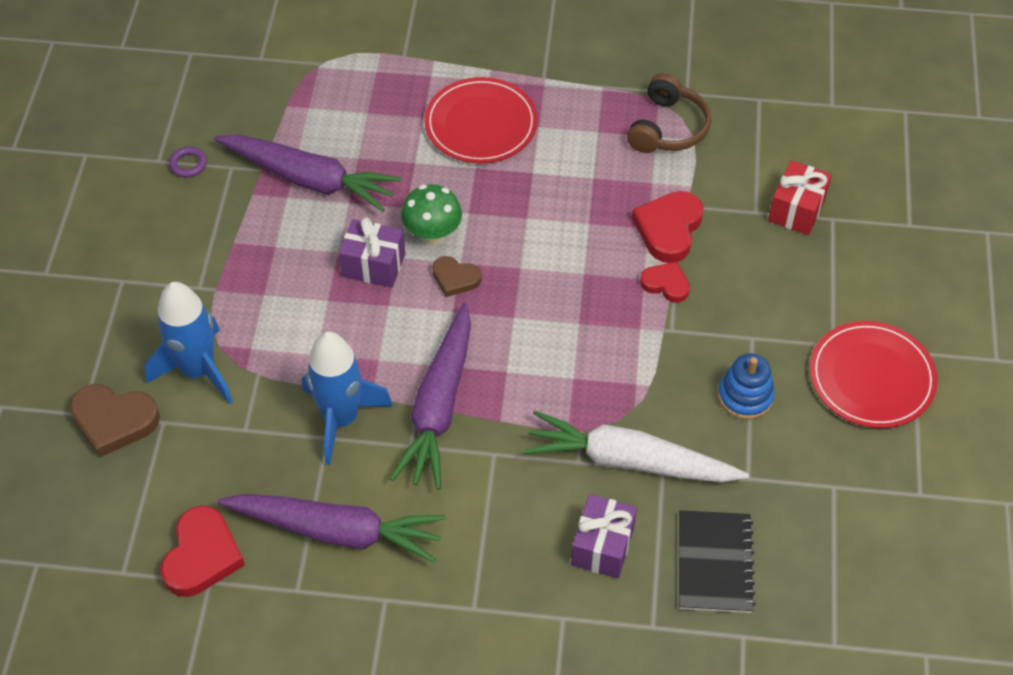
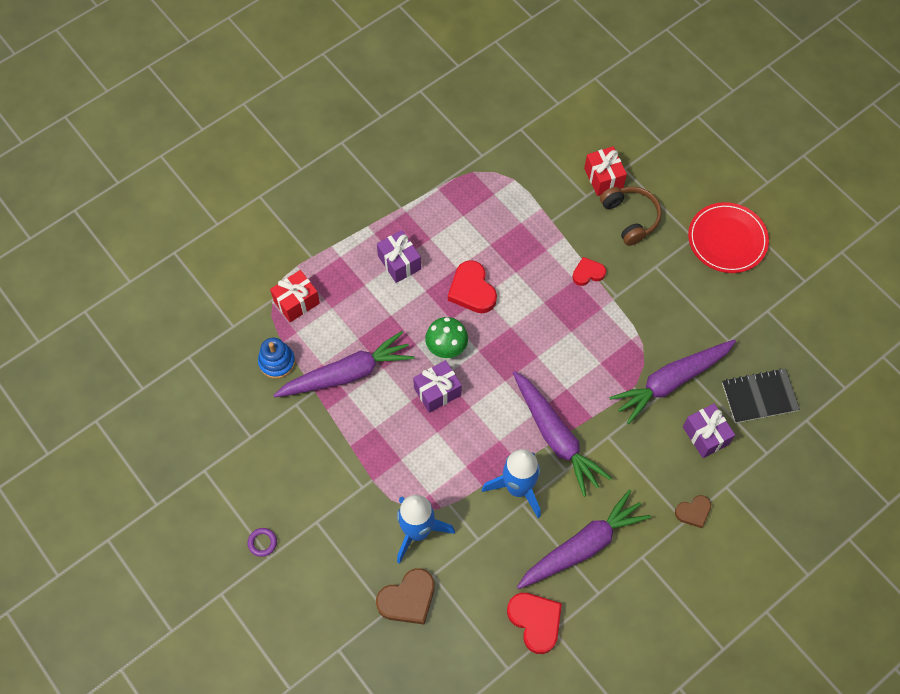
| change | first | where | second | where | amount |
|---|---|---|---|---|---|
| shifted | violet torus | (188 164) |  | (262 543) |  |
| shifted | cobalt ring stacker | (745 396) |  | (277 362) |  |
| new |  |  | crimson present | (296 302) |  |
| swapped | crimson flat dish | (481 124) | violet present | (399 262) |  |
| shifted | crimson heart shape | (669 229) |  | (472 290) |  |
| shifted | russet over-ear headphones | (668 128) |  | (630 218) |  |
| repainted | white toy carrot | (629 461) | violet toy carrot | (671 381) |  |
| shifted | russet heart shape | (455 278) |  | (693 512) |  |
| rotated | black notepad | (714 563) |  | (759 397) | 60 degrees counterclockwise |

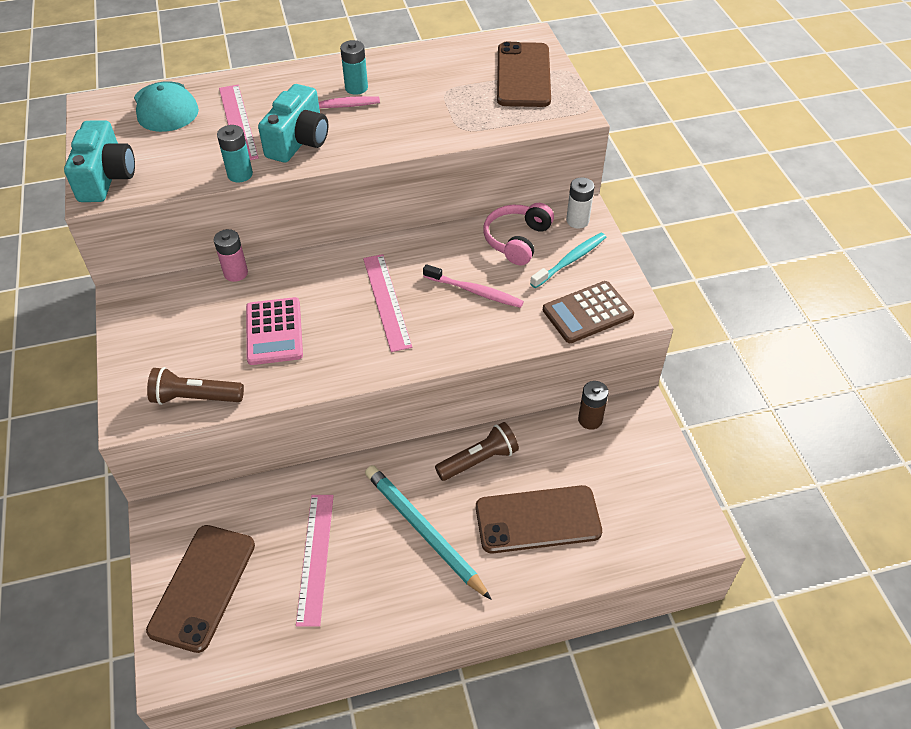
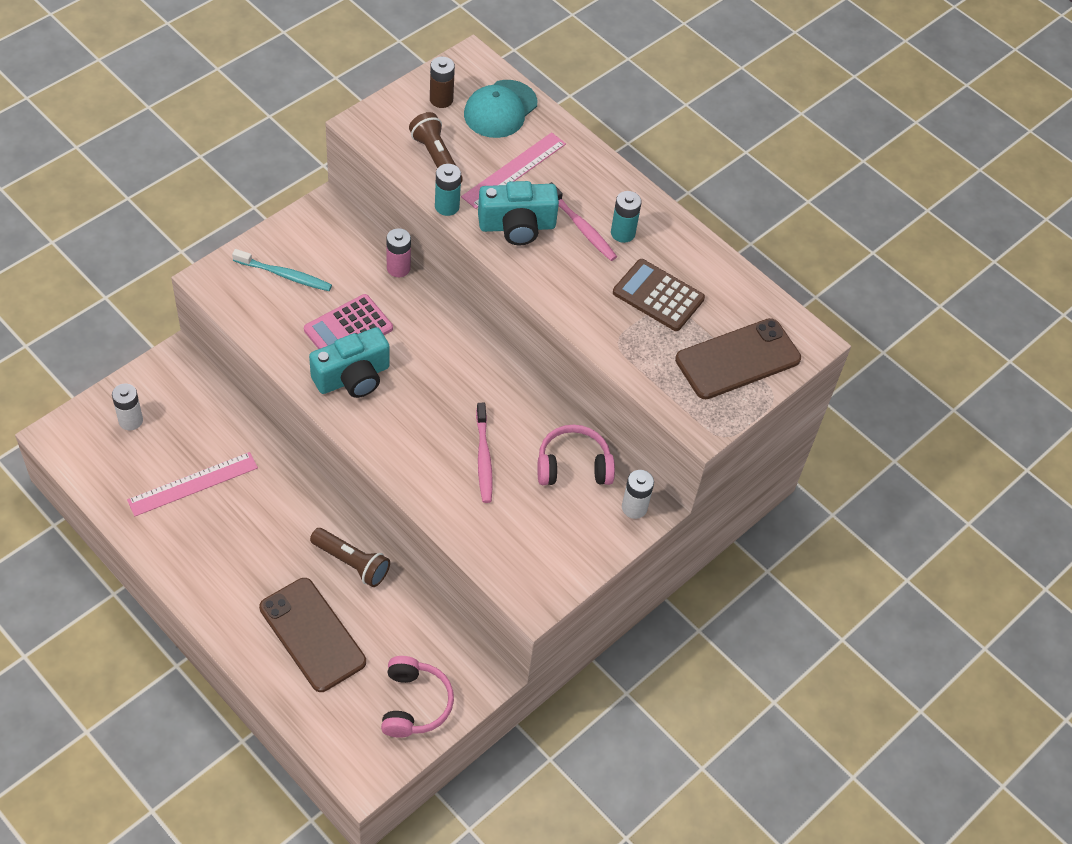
| change | first | where | second | where | amount |
|---|---|---|---|---|---|
| swapped | russet phone | (203 587) | white power cell | (130 420) |  |
| shifted | turquoise toothbrush | (570 260) |  | (285 275) |  |
| shifted | turquoise camera | (106 178) |  | (353 377) |  |
| new |  |  | rose-pink over-ear headphones | (414 704) |  |
| shifted | russet flashlight | (195 397) |  | (436 158) |  |
| shifted | russet power cell | (590 420) |  | (441 99) |  |
| shifted | russet calculator | (587 312) |  | (658 296) |  |
| gone | rose-pink measuring stick | (386 301) |  |  |  |
| gone | turquoise wooden pencil | (423 531) |  |  |  |

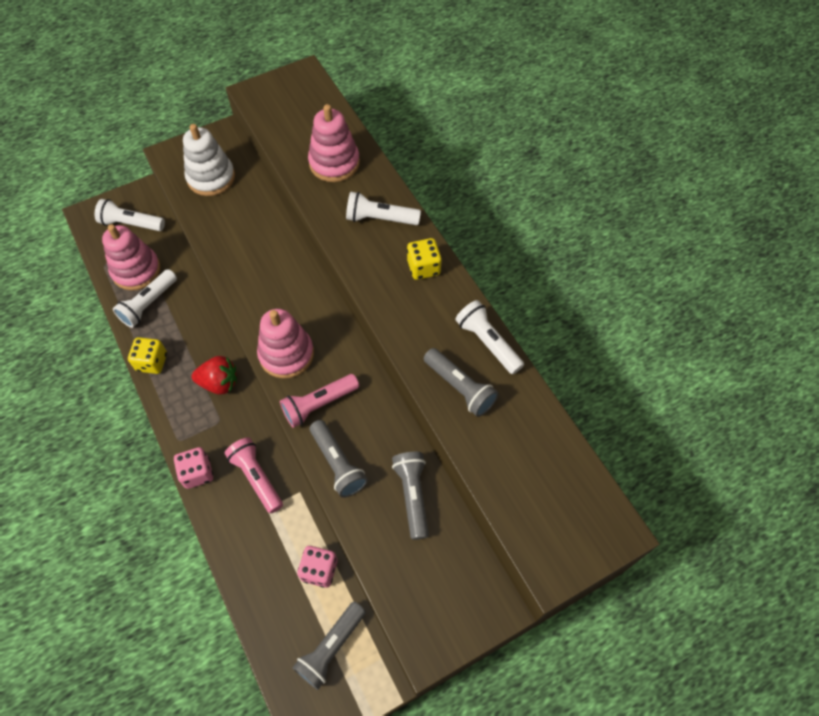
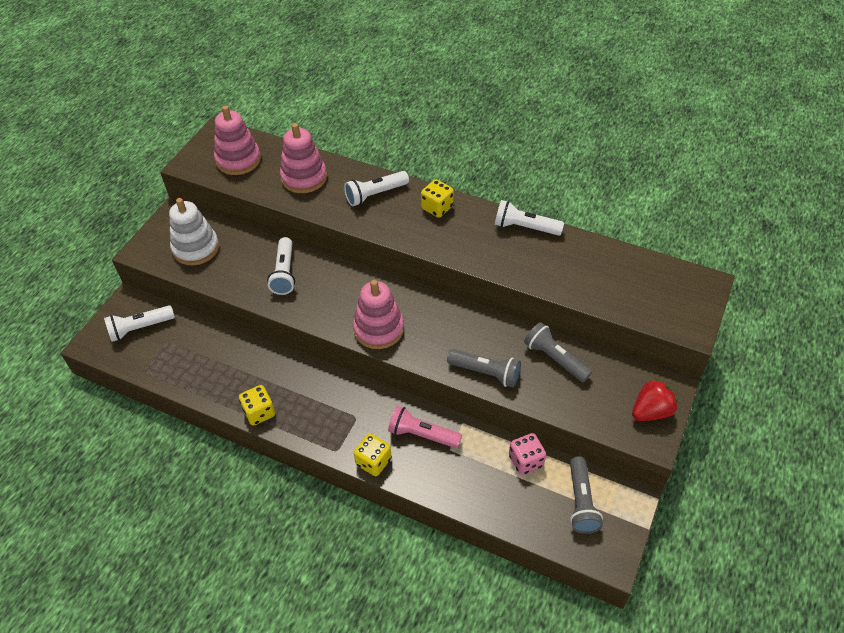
| change | first | where | second | where | amount |
|---|---|---|---|---|---|
| shifted | rose-pink ring stacker | (136 270) |  | (238 160) |  |
| shifted | white flashlight | (149 304) |  | (284 273) |  |
| repainted | rose-pink game die | (197 473) | bright yellow game die | (373 462) |  |
| shifted | crimson toy strawberry | (219 383) |  | (651 411) |  |
| gone | rose-pink flashlight | (319 404) |  |  |  |
| gone | ash-grey flashlight | (460 387) |  |  |  |

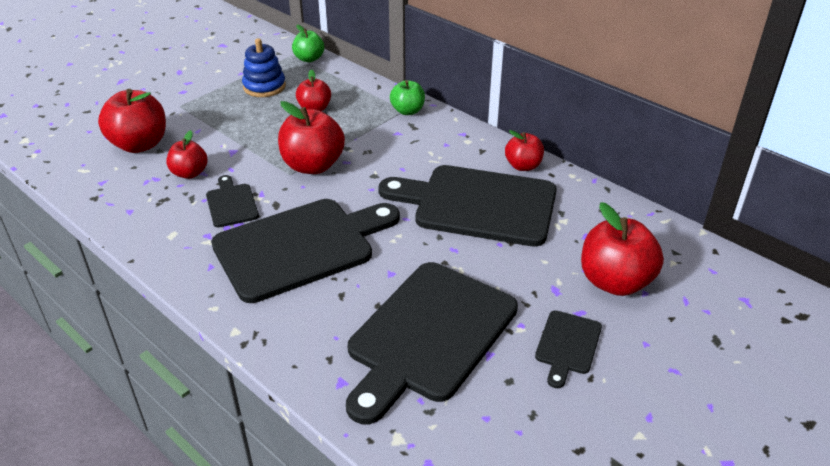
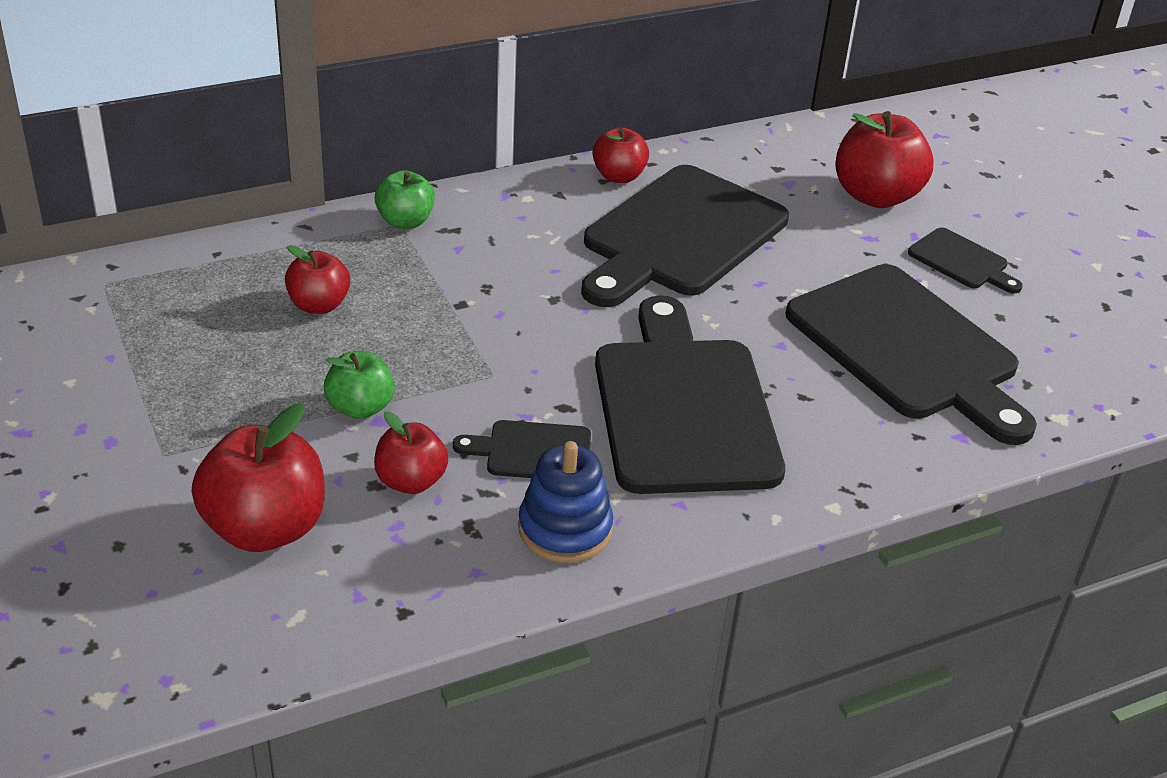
| change | first | where | second | where | amount |
|---|---|---|---|---|---|
| shifted | emerald toy apple | (309 59) |  | (360 407) |  |
| shifted | cobalt ring stacker | (264 87) |  | (565 529) |  |
| gone | crimson toy apple | (313 165) |  |  |  |

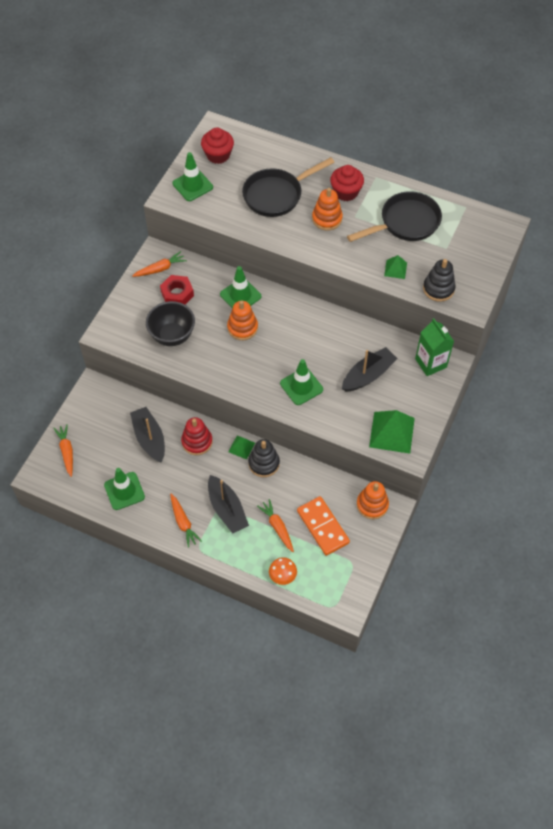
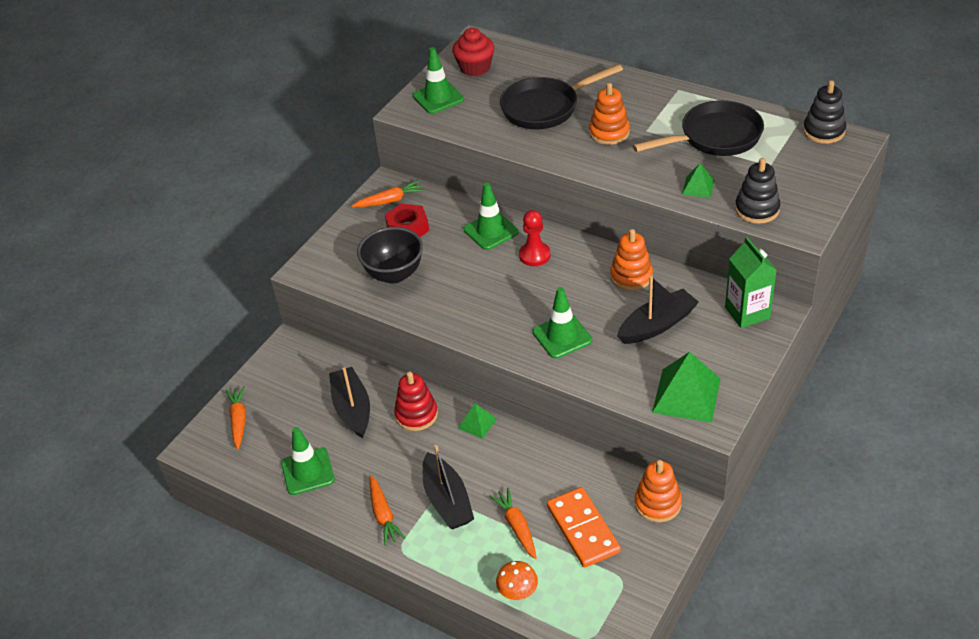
| change | first | where | second | where | amount |
|---|---|---|---|---|---|
| new |  |  | crimson game pawn | (534 255) |  |
| shifted | orange-coloured ring stacker | (242 328) |  | (631 276) |  |
| shifted | black ring stacker | (264 463) |  | (823 131) |  |
| gone | crimson muffin | (346 192) |  |  |  |

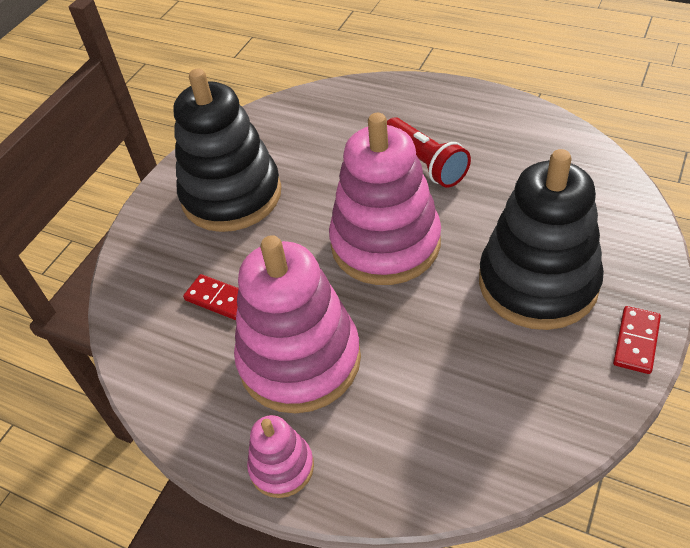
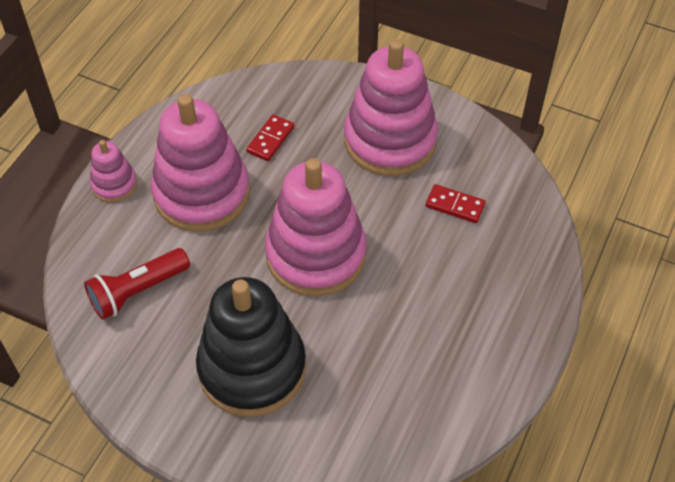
| change | first | where | second | where | amount |
|---|---|---|---|---|---|
| shifted | crimson flashlight | (425 163) |  | (137 291) |  |
| repainted | black ring stacker | (232 195) | rose-pink ring stacker | (390 140) |  |
| shifted | crimson domino | (636 341) |  | (455 205) |  |

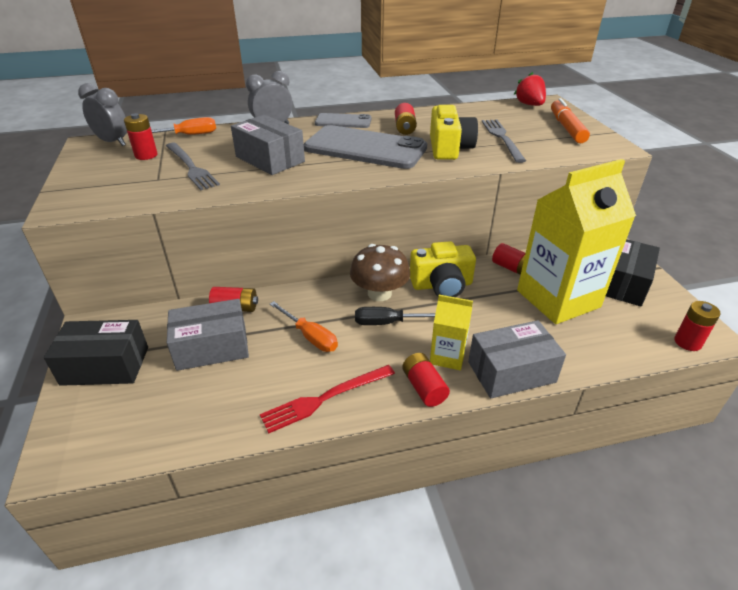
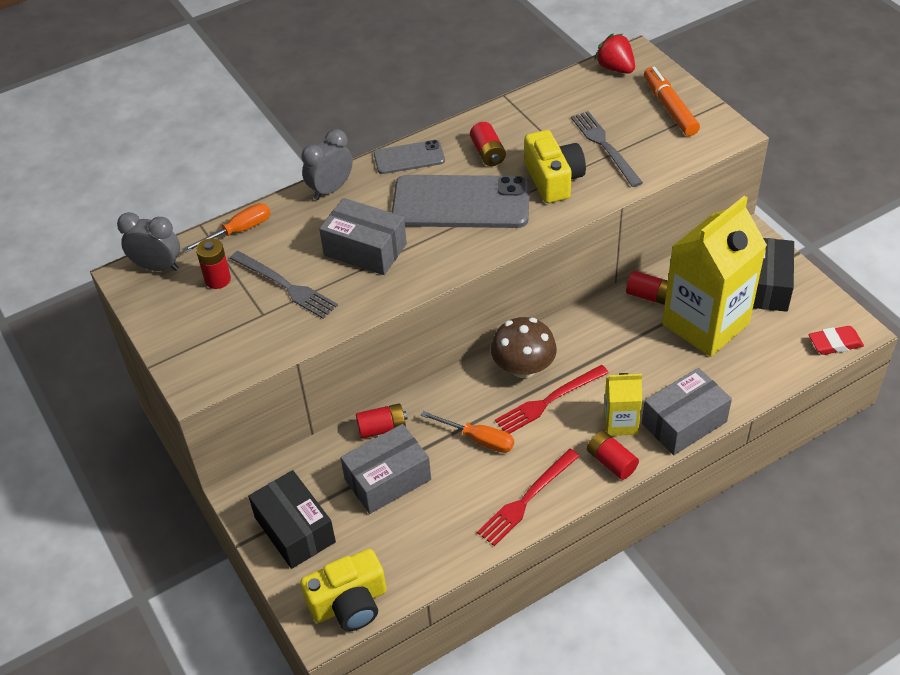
| change | first | where | second | where | amount |
|---|---|---|---|---|---|
| rotated | black parcel | (105 365) |  | (295 529) | 75 degrees clockwise |
| shifted | bright yellow camera | (442 285) |  | (349 603) |  |
| swapped | black hand screwdriver | (389 323) | crimson fork | (549 401) |  |
| swapped | crimson power cell | (687 342) | crimson pencil eraser | (835 343) |  |

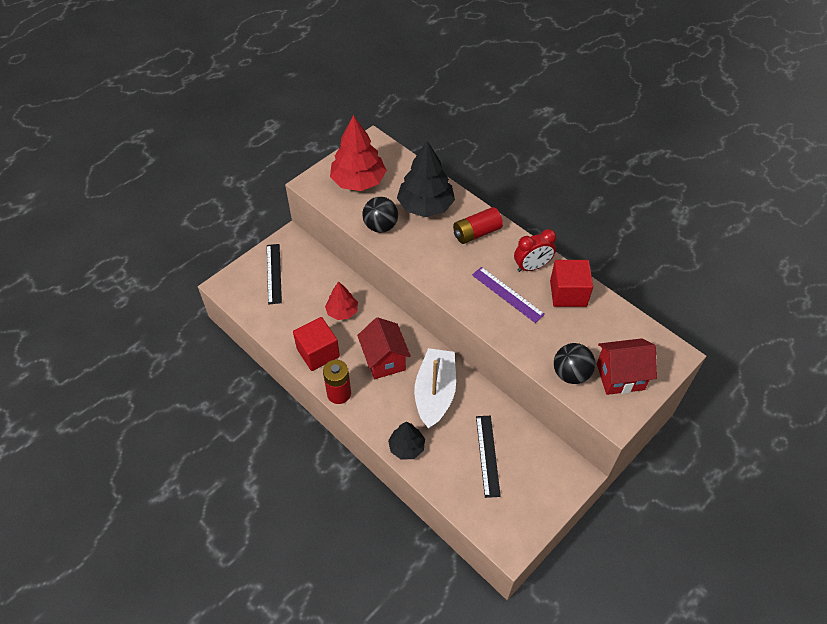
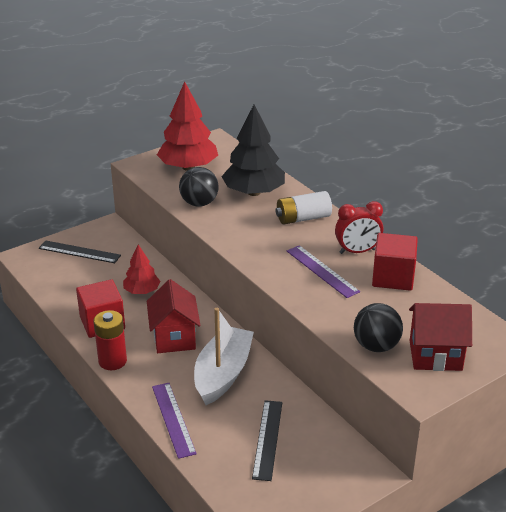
| change | first | where | second | where | amount |
|---|---|---|---|---|---|
| rotated | black measuring stick | (273 273) |  | (79 252) | 75 degrees counterclockwise |
| swapped | black fir tree | (406 447) | violet measuring stick | (173 419) |  |
| repainted | crimson power cell | (476 233) | white power cell | (303 218) |  |

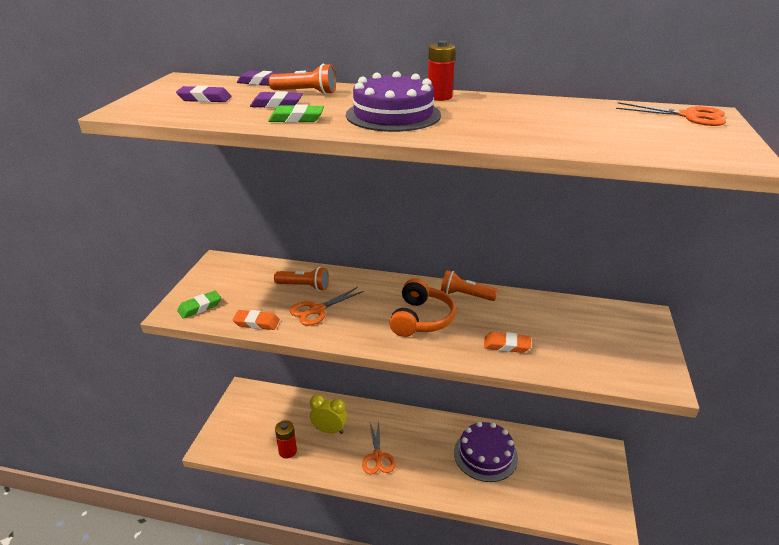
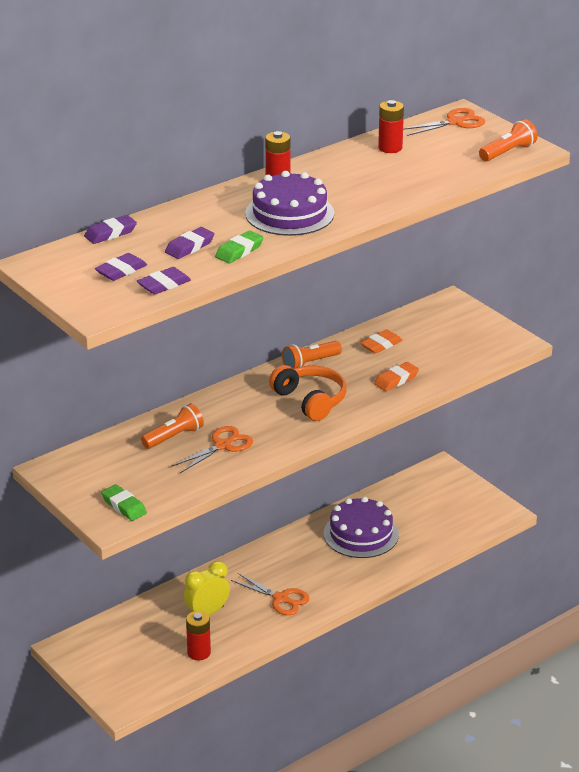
| change | first | where | second | where | amount |
|---|---|---|---|---|---|
| rotated | emerald pencil eraser | (200 307) |  | (124 506) | 45 degrees counterclockwise |
| new |  |  | violet pencil eraser | (164 285) |  |
| rotated | orange-coloured pair of scissors | (317 310) |  | (222 445) | 135 degrees counterclockwise |
| shifted | orange-coloured pencil eraser | (256 323) |  | (381 345) |  |
| new |  |  | crimson power cell | (390 148) |  |
| shifted | orange-coloured flashlight | (306 93) |  | (508 152) |  |

